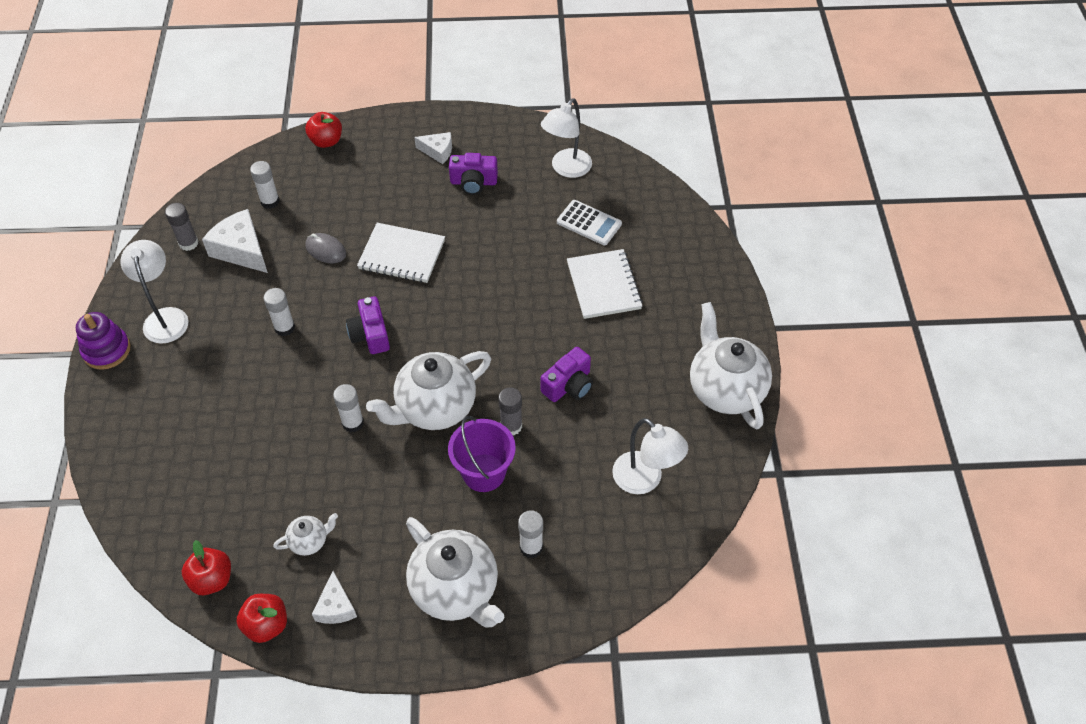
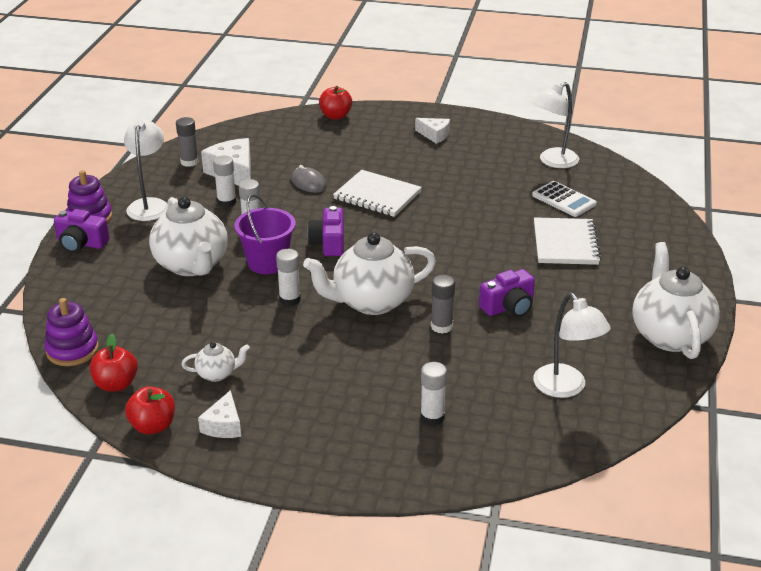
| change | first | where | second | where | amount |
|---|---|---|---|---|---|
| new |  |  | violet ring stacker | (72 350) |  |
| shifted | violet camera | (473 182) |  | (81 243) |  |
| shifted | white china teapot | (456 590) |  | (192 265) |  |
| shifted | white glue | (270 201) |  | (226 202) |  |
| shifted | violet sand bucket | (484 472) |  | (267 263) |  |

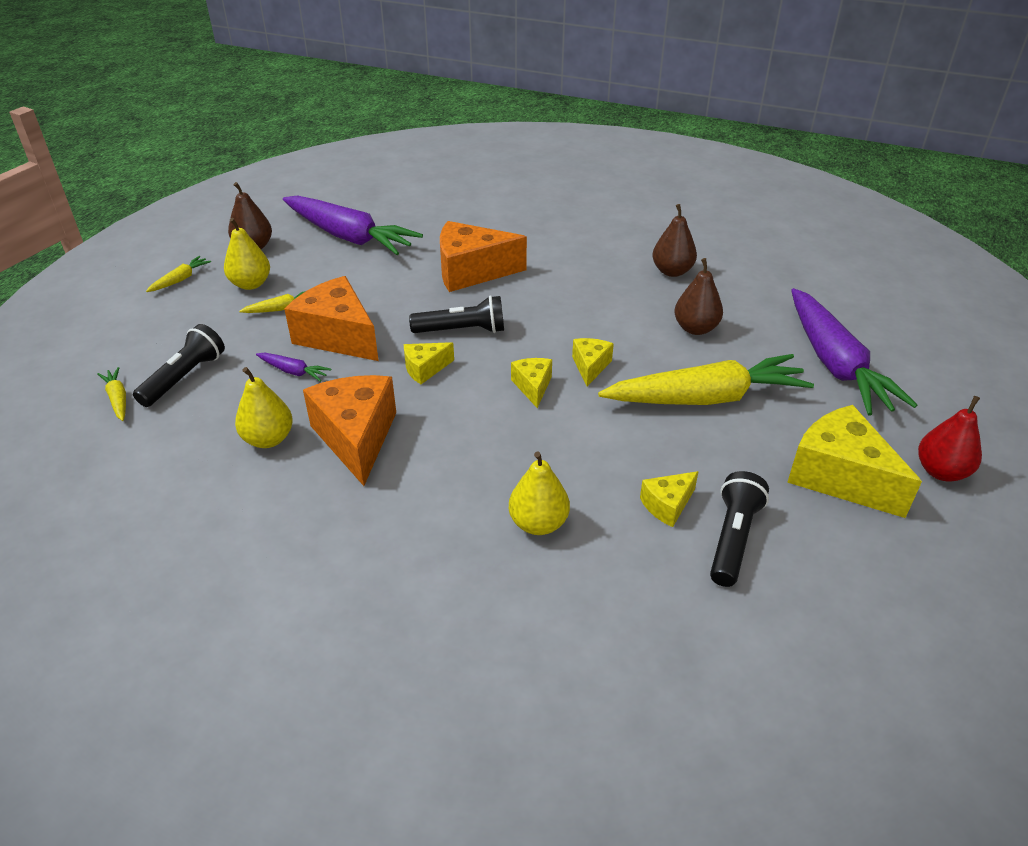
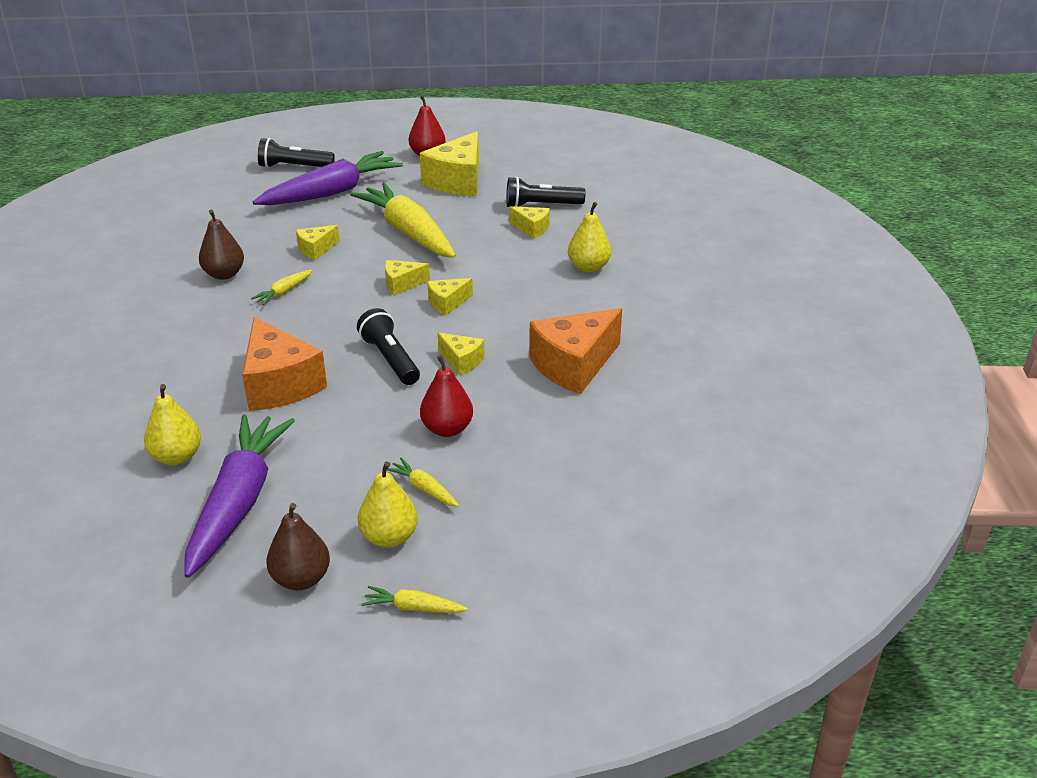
| change | first | where | second | where | amount |
|---|---|---|---|---|---|
| shifted | bright yellow pear | (268 439) |  | (177 457) |  |
| shifted | bright yellow toy carrot | (118 399) |  | (284 292) |  |
| shifted | black flashlight | (184 377) |  | (294 167) |  |
| swapped | russet pear | (695 328) | bright yellow piece of cheese | (316 249) |  |
| swapped | orange-coloured piece of cheese | (338 336) | crimson pear | (447 429) |  |
| gone | violet toy carrot | (293 371) |  |  |  |

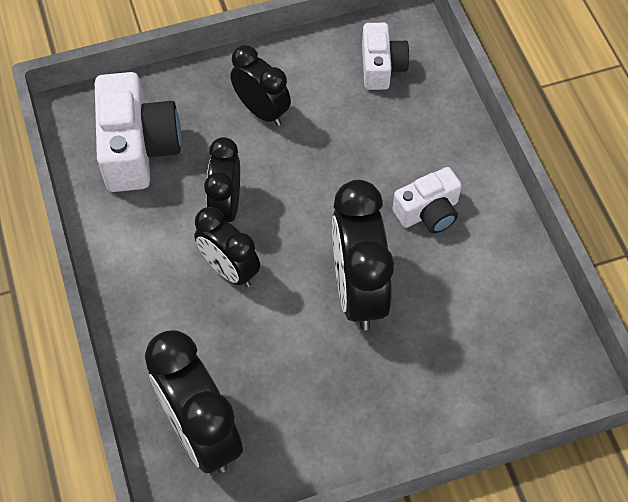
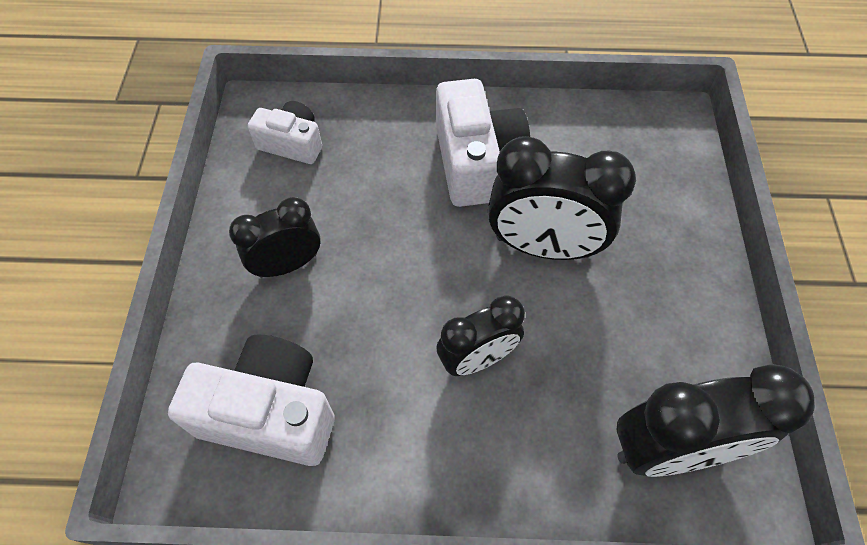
| change | first | where | second | where | amount |
|---|---|---|---|---|---|
| scaled | white camera | (428 212) |  | (476 162) | x1.66 |
| gone | black clock | (226 206) |  |  |  |

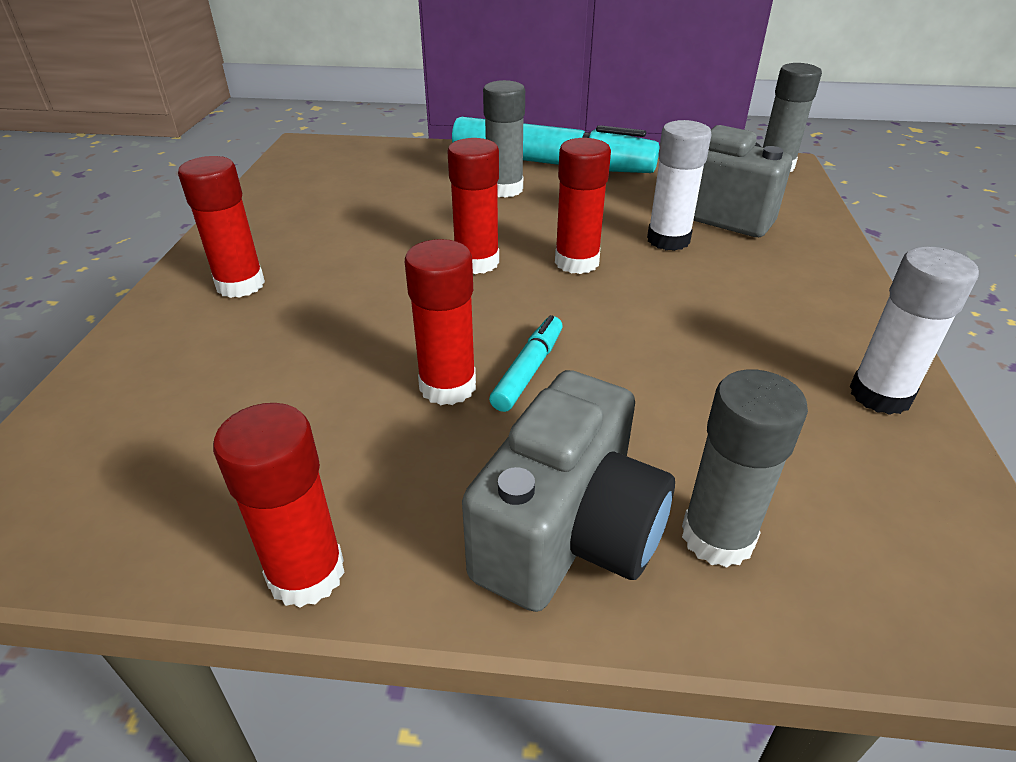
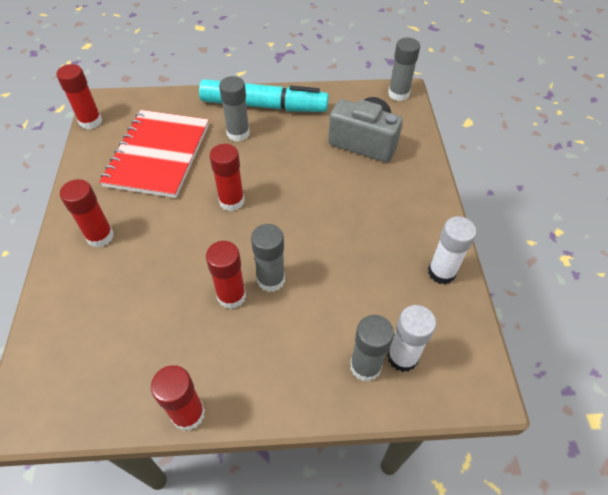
| change | first | where | second | where | amount |
|---|---|---|---|---|---|
| shifted | crimson glue | (576 262) |  | (90 121) |  |
| new |  |  | crimson notepad | (158 155) |  |
| swapped | turquoise marker pen | (528 370) | ash-grey glue | (271 279) |  |
| shifted | white glue | (668 240) |  | (402 357) |  |
| gone | ash-grey camera | (568 533) |  |  |  |

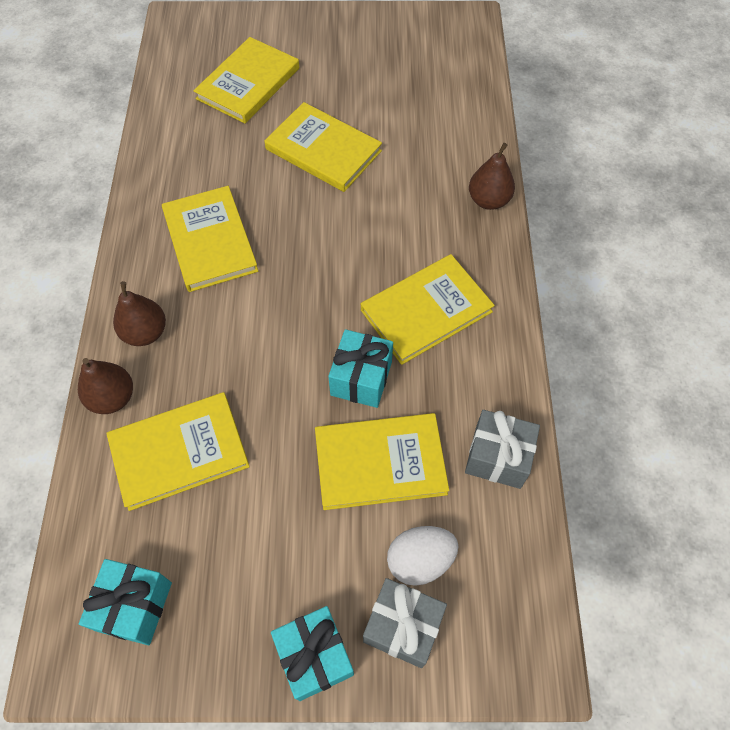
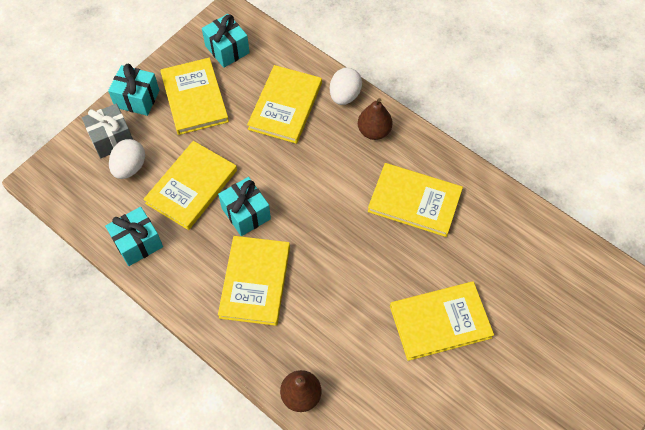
| change | first | where | second | where | amount |
|---|---|---|---|---|---|
| repainted | ash-grey present | (497 457) | turquoise present | (138 243) |  |
| shifted | bright yellow hardback | (248 83) |  | (194 98) |  |
| swapped | russet pear | (112 398) | white egg | (344 95) |  |

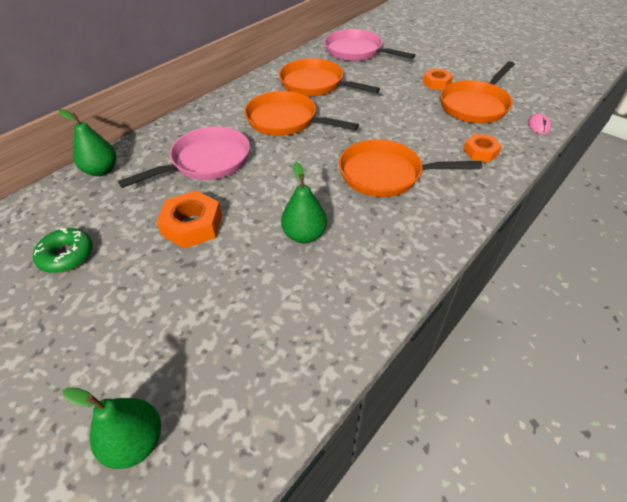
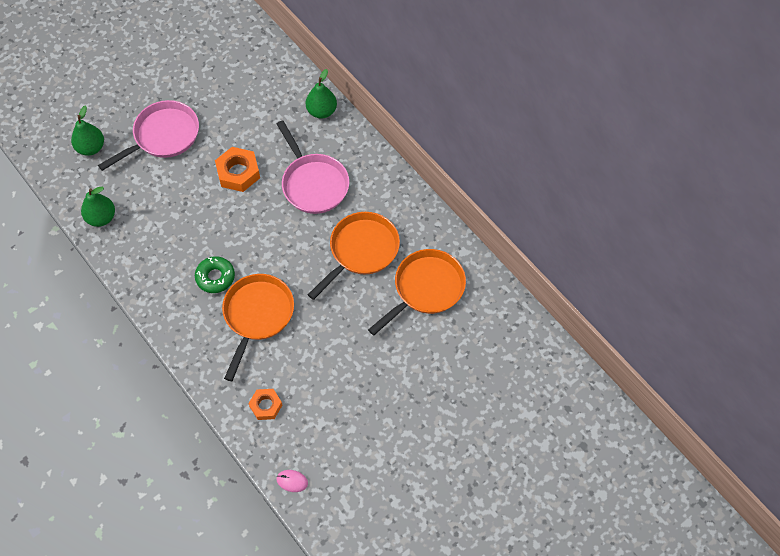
| change | first | where | second | where | amount |
|---|---|---|---|---|---|
| shifted | emerald pear | (304 235) |  | (101 218) |  |
| shifted | rose-pink frying pan | (356 52) |  | (163 136) |  |
| shifted | emerald donut | (66 255) |  | (215 277) |  |
| gone | orange-coloured hex nut | (436 83) |  |  |  |
| gone | orange-coloured frying pan | (475 105) |  |  |  |

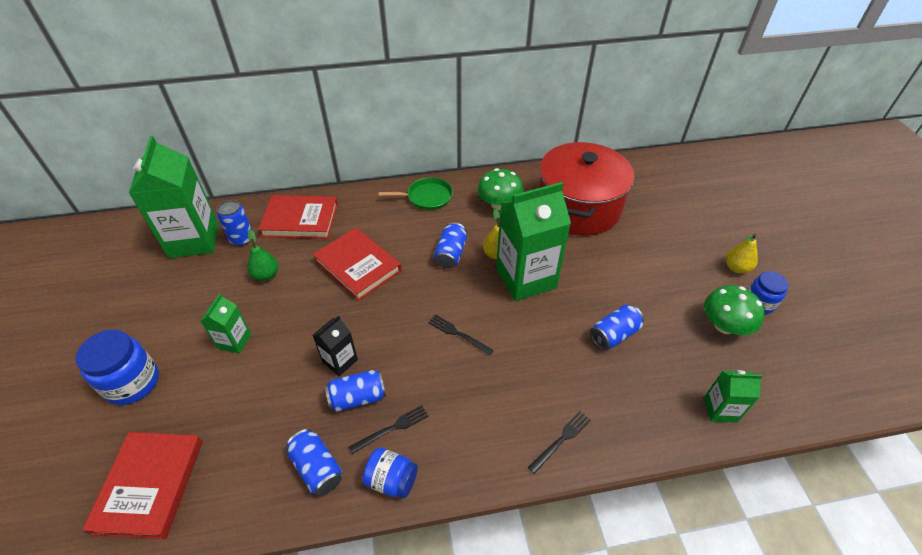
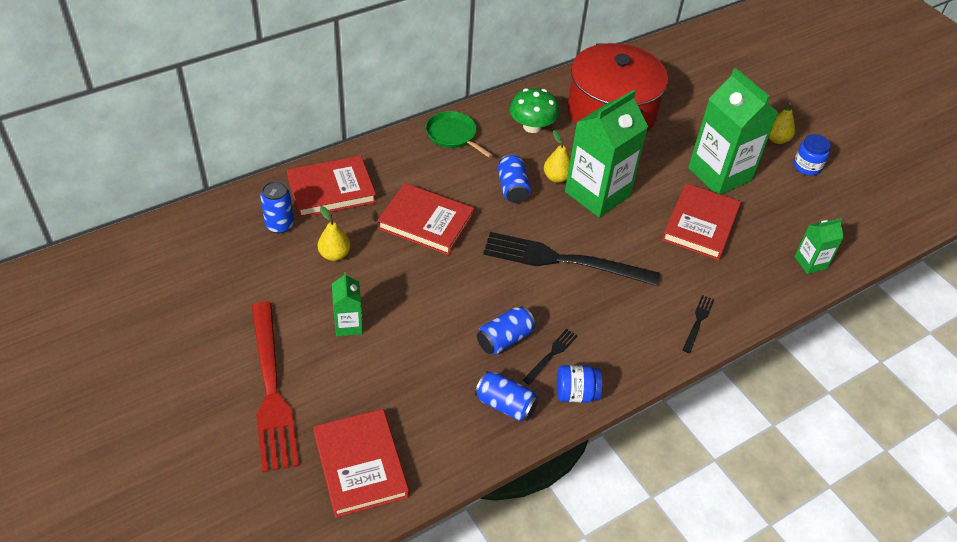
| change | first | where | second | where | amount |
|---|---|---|---|---|---|
| swapped | cobalt jam jar | (132 383) | crimson fork | (271 390) |  |
| repainted | emerald pear | (266 275) | bright yellow pear | (334 254) |  |
| rotated | emerald frying pan | (427 197) |  | (453 135) | 105 degrees counterclockwise |
| scaled | black fork | (458 334) |  | (563 260) | x2.36 |
| swapped | cobalt tin | (614 334) | crimson hardback | (700 225) |  |
| shifted | emerald milk carton | (194 240) |  | (719 174) |  |
| gone | black milk carton | (340 361) |  |  |  |
| gone | emerald toadstool | (724 325) |  |  |  |

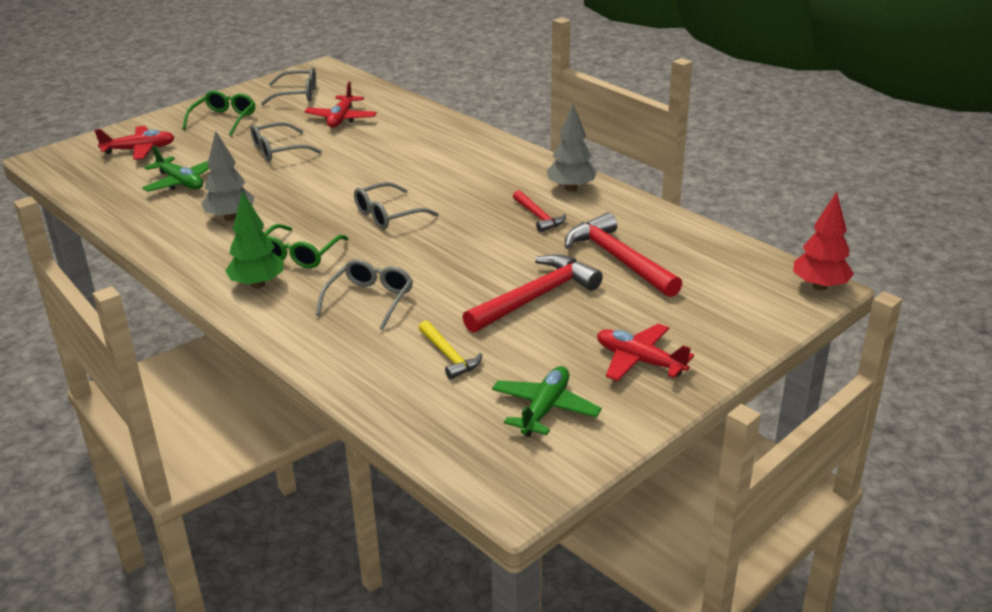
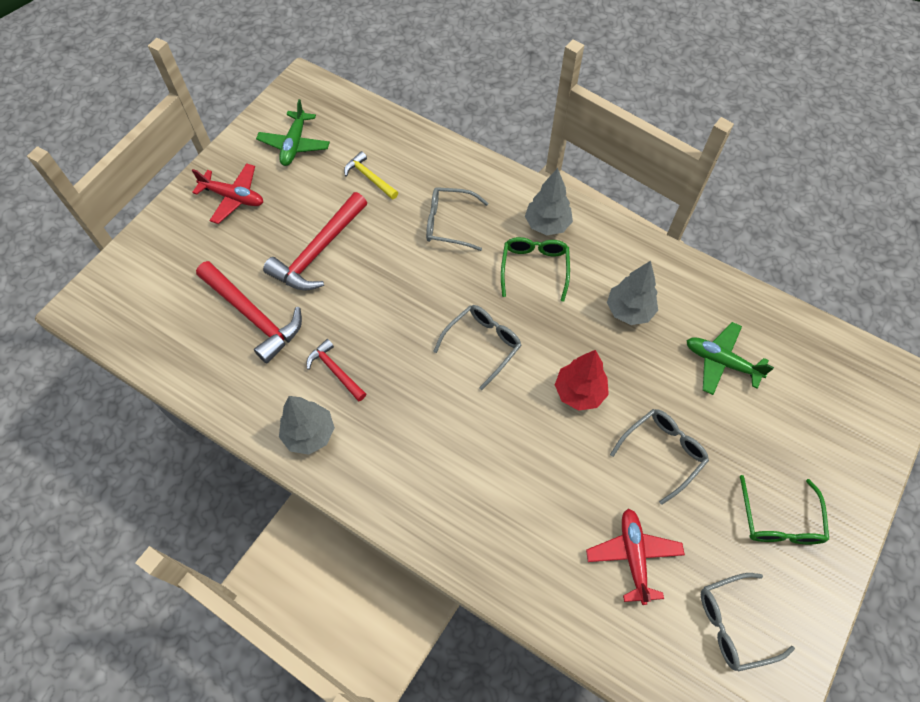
| change | first | where | second | where | amount |
|---|---|---|---|---|---|
| rotated | ash-grey eyeglasses | (370 300) |  | (449 223) | 90 degrees clockwise |
| repainted | emerald fir tree | (258 284) | ash-grey fir tree | (547 225) |  |
| shifted | crimson fir tree | (820 286) |  | (579 392) |  |
| gone | crimson toy plane | (139 150) |  |  |  |

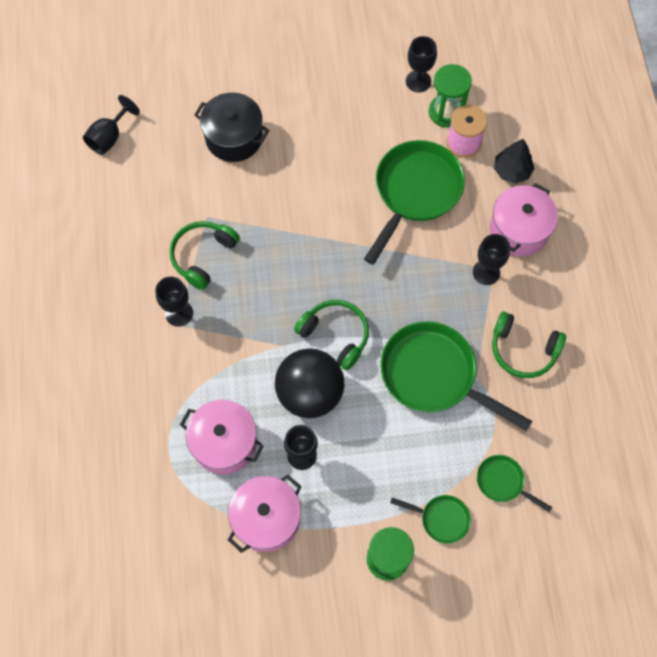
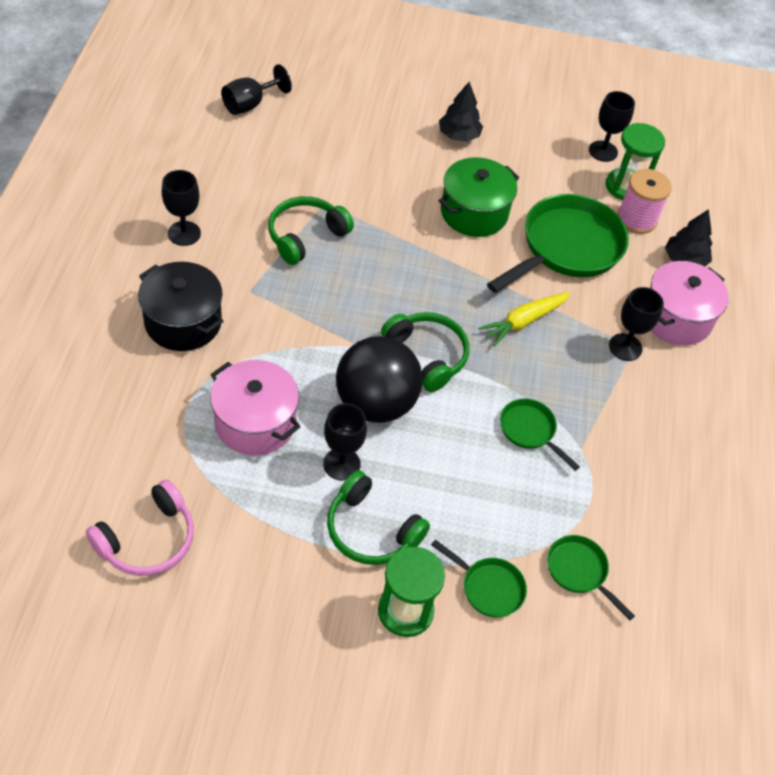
| change | first | where | second | where | amount |
|---|---|---|---|---|---|
| new |  |  | rose-pink over-ear headphones | (148 540) |  |
| shifted | black stockpot | (234 138) |  | (183 322) |  |
| shifted | black chalice | (179 313) |  | (184 233) |  |
| shifted | emerald over-ear headphones | (523 350) |  | (371 530) |  |
| new |  |  | black fir tree | (459 135) |  |
| new |  |  | emerald stockpot | (474 213) |  |
| new |  |  | bright yellow toy carrot | (524 321) |  |
| scaled | emerald frying pan | (433 375) |  | (529 430) | x0.48 |
| gone | rose-pink stockpot | (266 518) |  |  |  |

